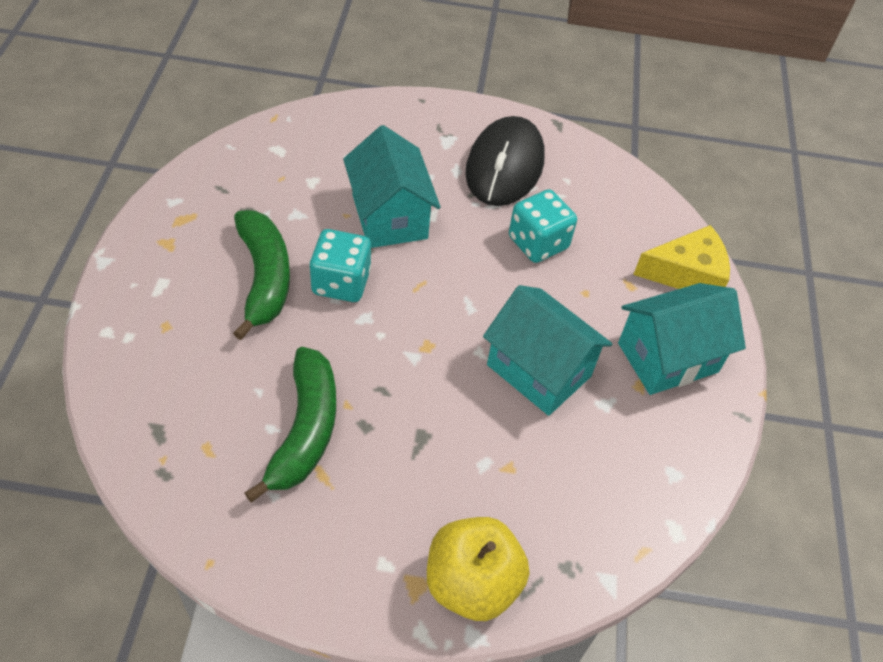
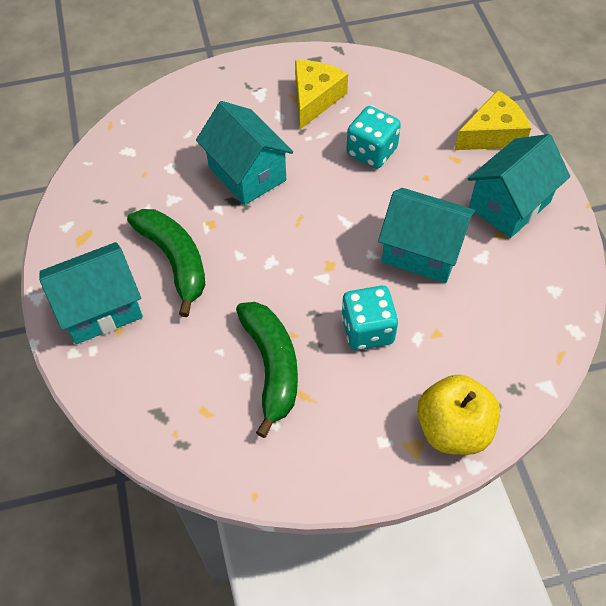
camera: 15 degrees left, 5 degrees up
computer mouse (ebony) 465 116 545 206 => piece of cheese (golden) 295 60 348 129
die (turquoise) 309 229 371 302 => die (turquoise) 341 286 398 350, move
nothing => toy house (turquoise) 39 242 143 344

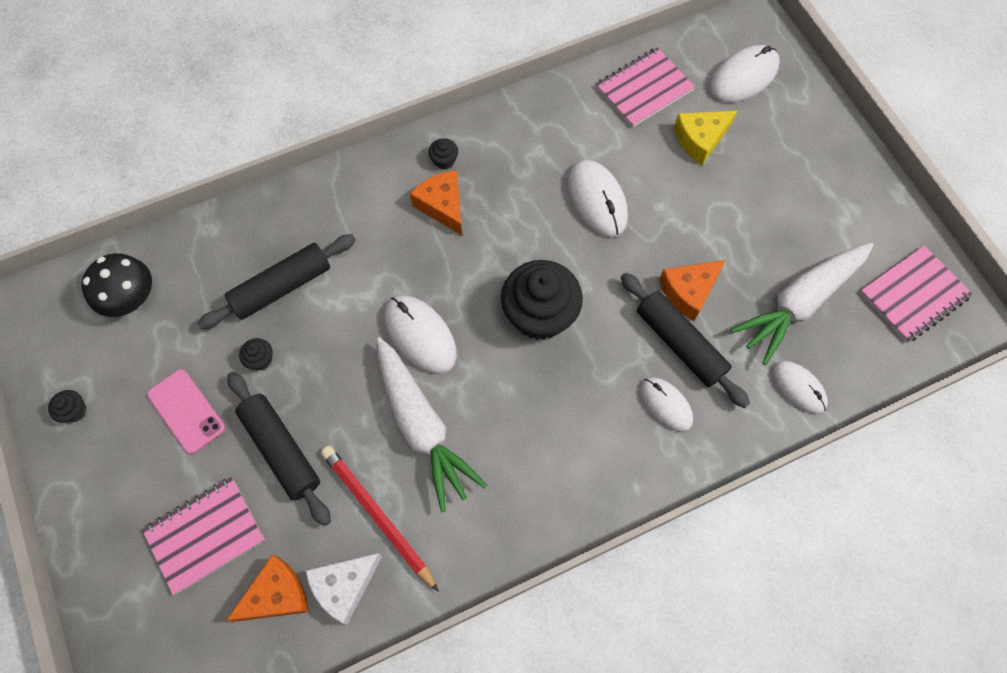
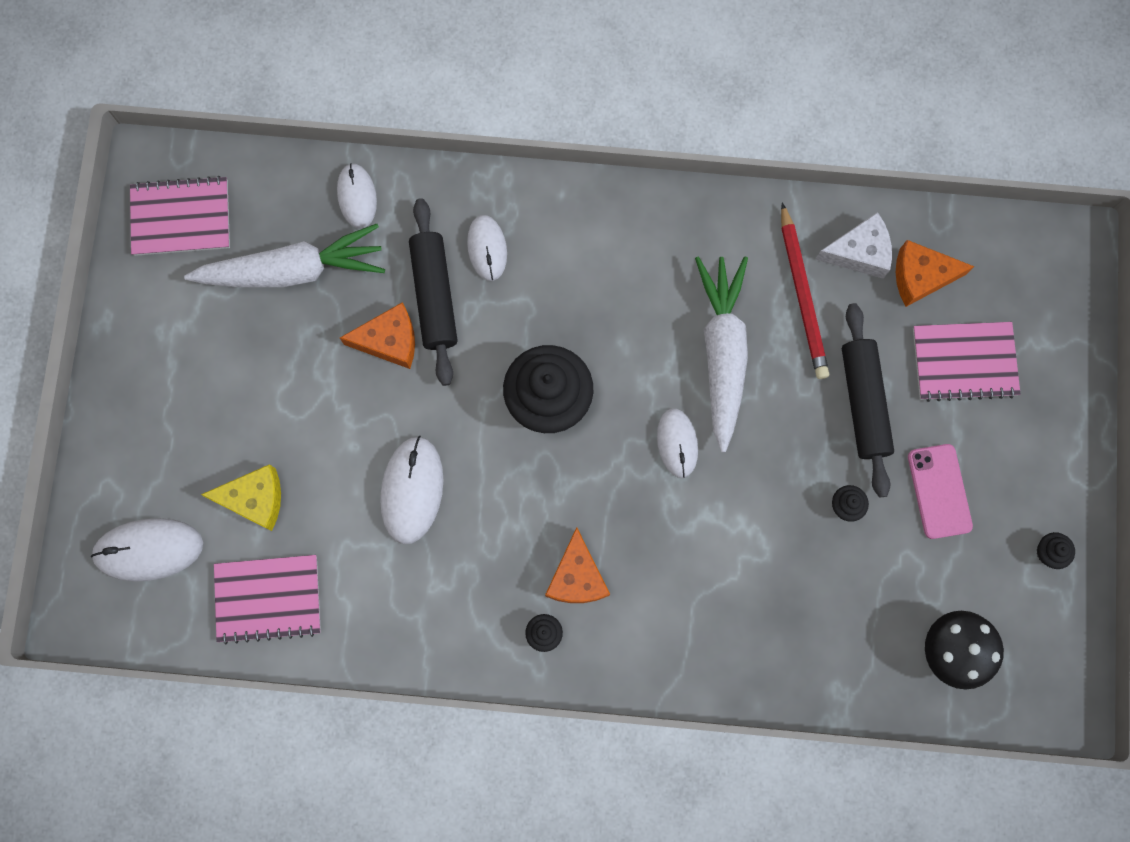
camera: 150 degrees left, 10 degrees up
dough roller (ebony) 197 234 356 329 => nothing
computer mouse (snow-white) 384 295 457 374 => computer mouse (snow-white) 657 408 698 478, x0.66

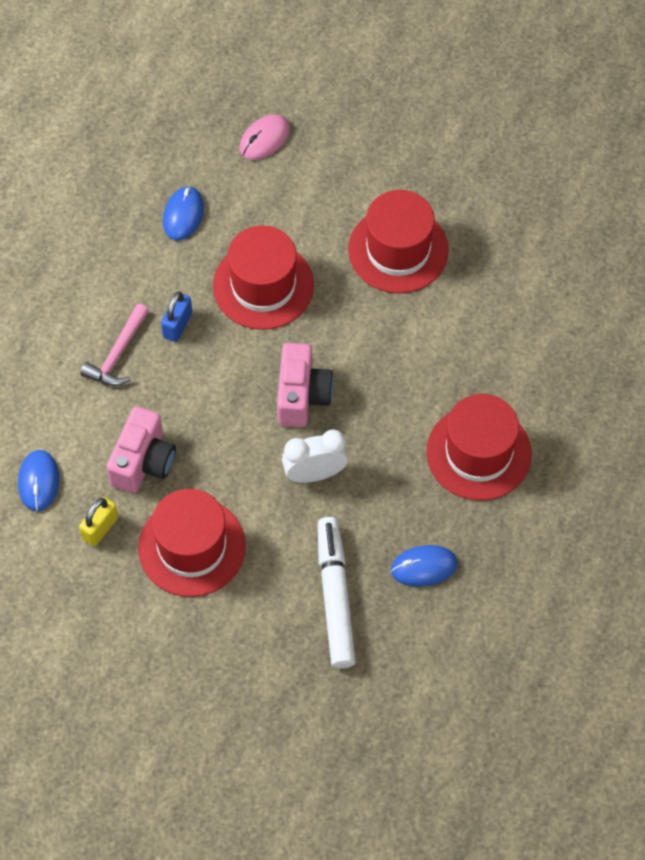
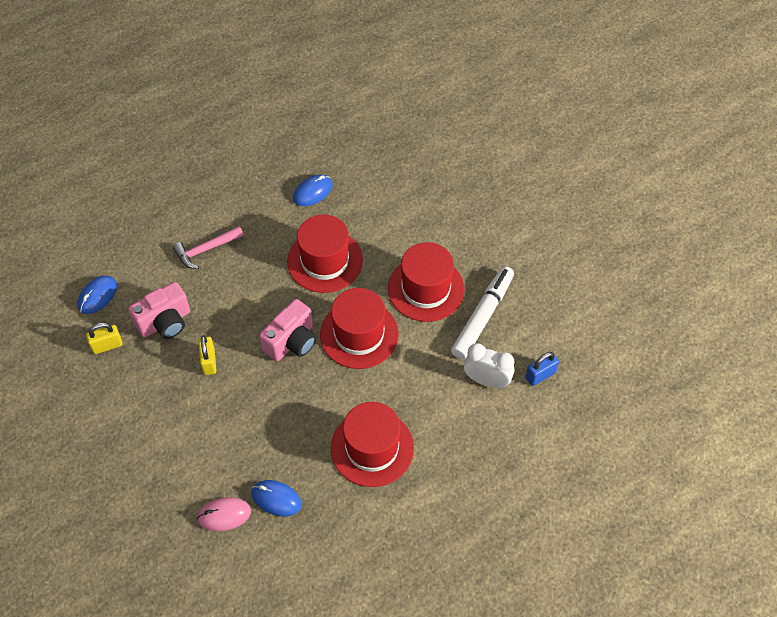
camera: 35 degrees right, 5 degrees down
computer mouse (rose-pink) 239 114 290 160 => computer mouse (rose-pink) 197 497 251 531, move
padlock (royal blue) 161 291 192 342 => padlock (royal blue) 526 352 559 386, move
bedside clock (snow-white) 282 430 348 483 => bedside clock (snow-white) 464 343 515 388, move
tall hat (crimson) 138 489 246 597 => tall hat (crimson) 320 288 399 369, move
felt pen (snow-white) 318 517 356 669 => felt pen (snow-white) 451 266 514 359, move
nothing => padlock (golden) 198 335 216 375

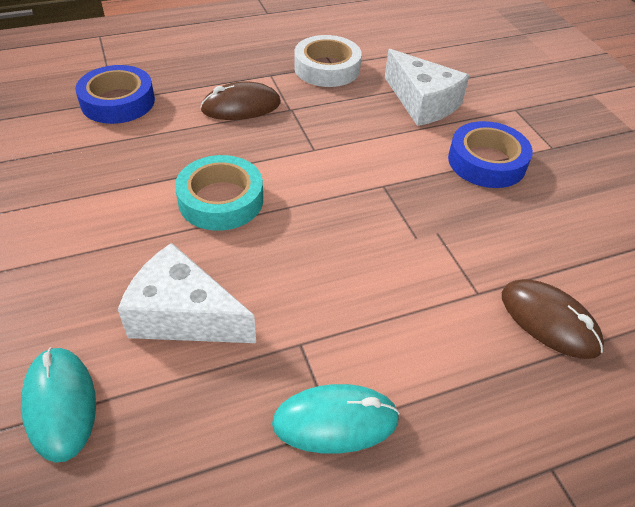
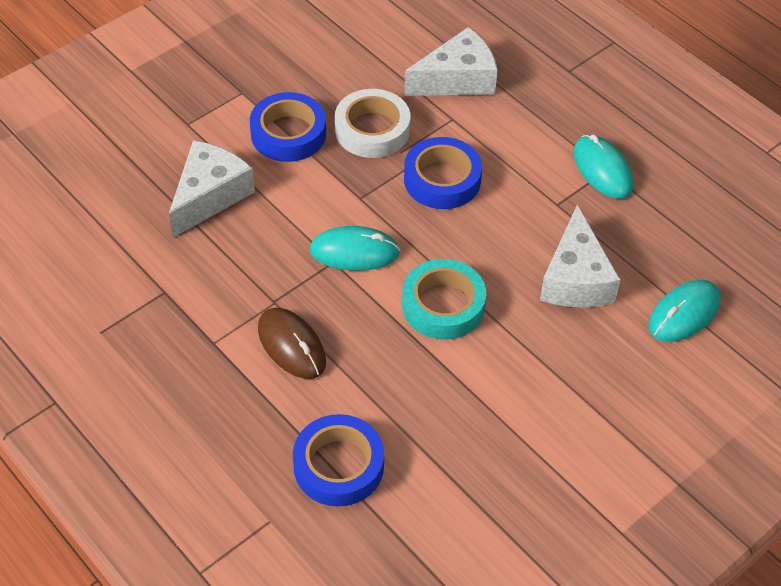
camera: 110 degrees left, 5 degrees up
sticky tape (snow-white) 294 35 362 87 => sticky tape (snow-white) 335 89 410 158, move
computer mouse (russet) 502 279 604 359 => piece of cheese (snow-white) 404 27 498 96
nothing => sticky tape (royal blue) 404 137 482 209
nothing => computer mouse (turquoise) 310 226 400 271

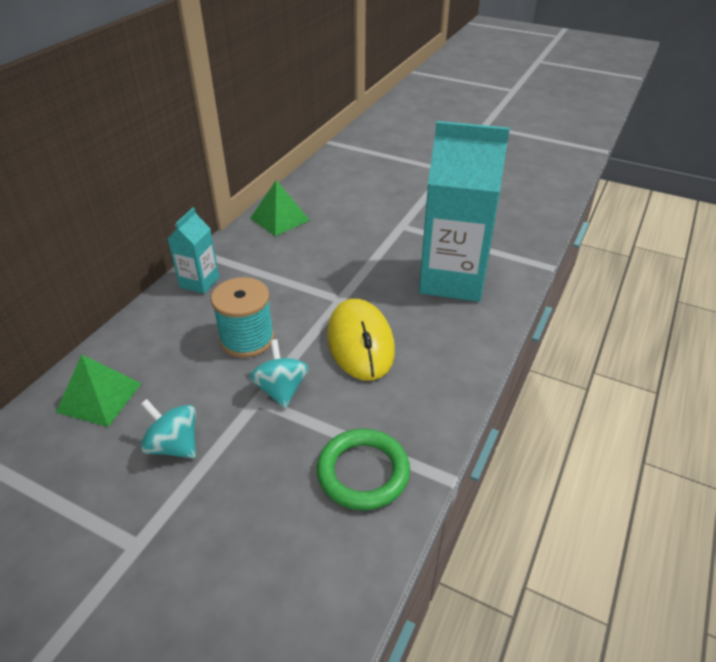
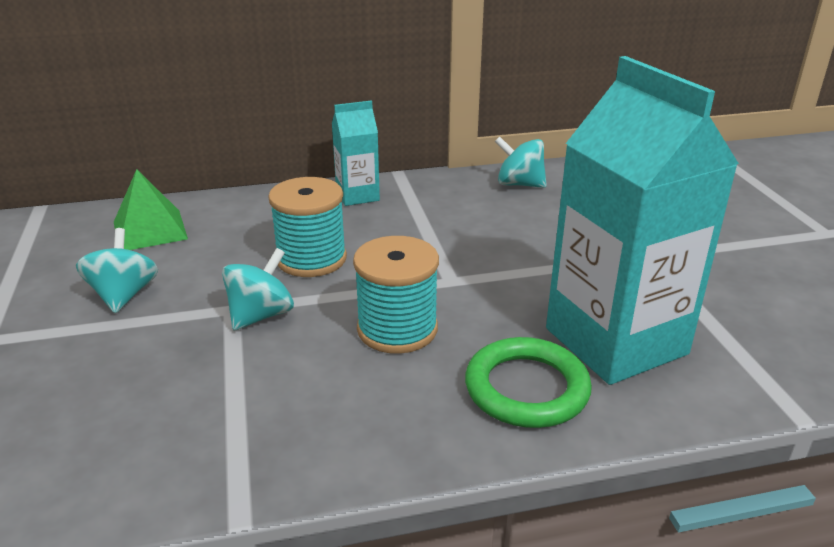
camera: 50 degrees right, 10 degrees down
pyramid (green) 250 180 310 236 => spinning top (turquoise) 495 136 547 188
computer mouse (golden) 327 299 395 381 => spool (turquoise) 353 236 439 354
hoop (green) 317 429 410 510 => hoop (green) 465 337 592 428, move

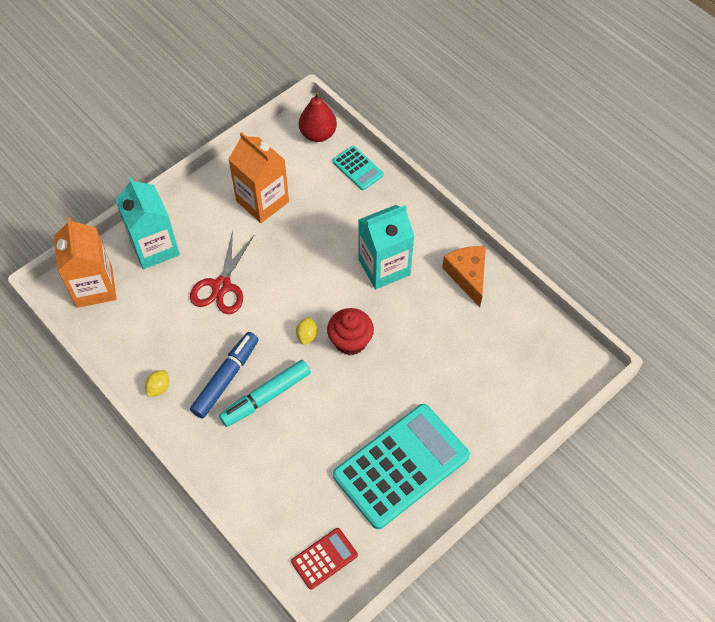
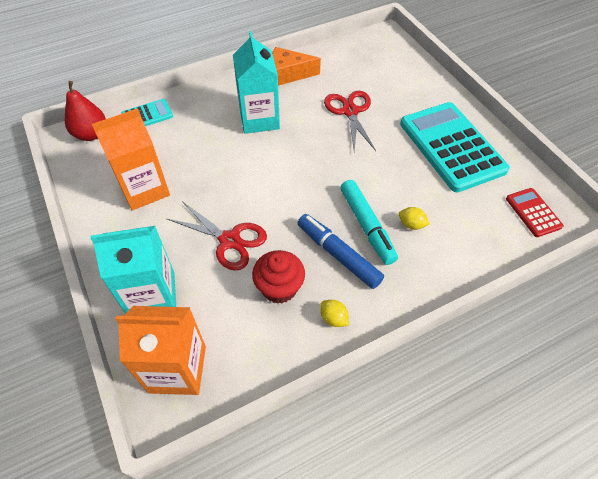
camera: 75 degrees left, 5 degrees down
fairy cake (crimson) 327 308 374 355 => fairy cake (crimson) 252 250 305 304, move
citrus fruit (golden) 296 317 318 345 => citrus fruit (golden) 399 207 430 230, move
nothing => pair of scissors (crimson) 324 91 376 151

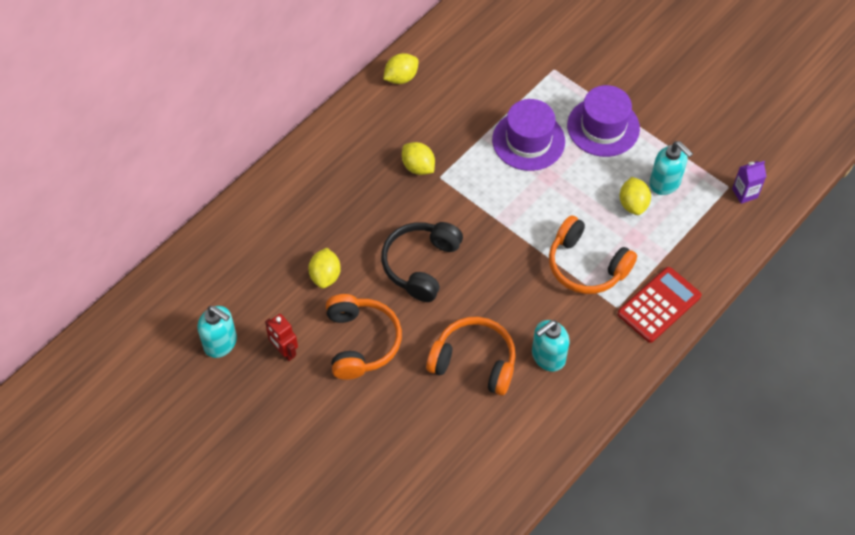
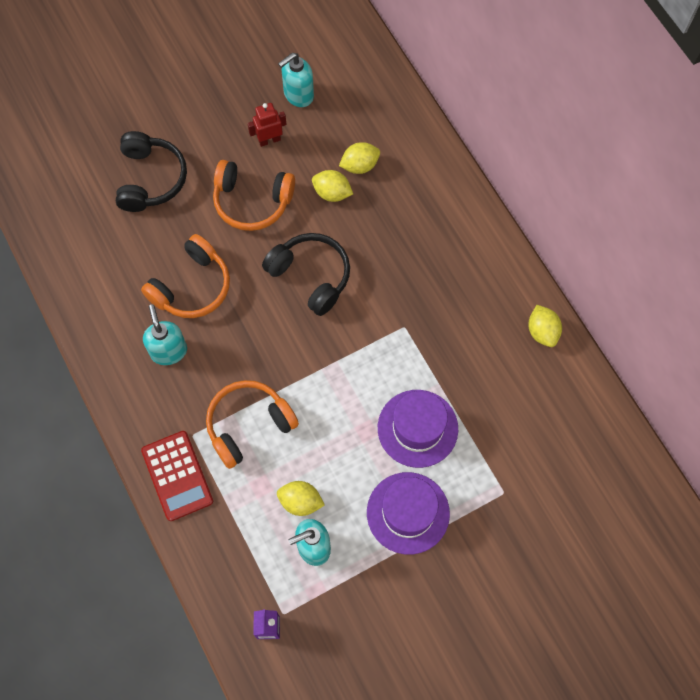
camera: 110 degrees right, 10 degrees up
citrus fruit (golden) 402 142 435 175 => citrus fruit (golden) 339 142 380 174, move
nothing => headset (ebony) 116 131 187 212

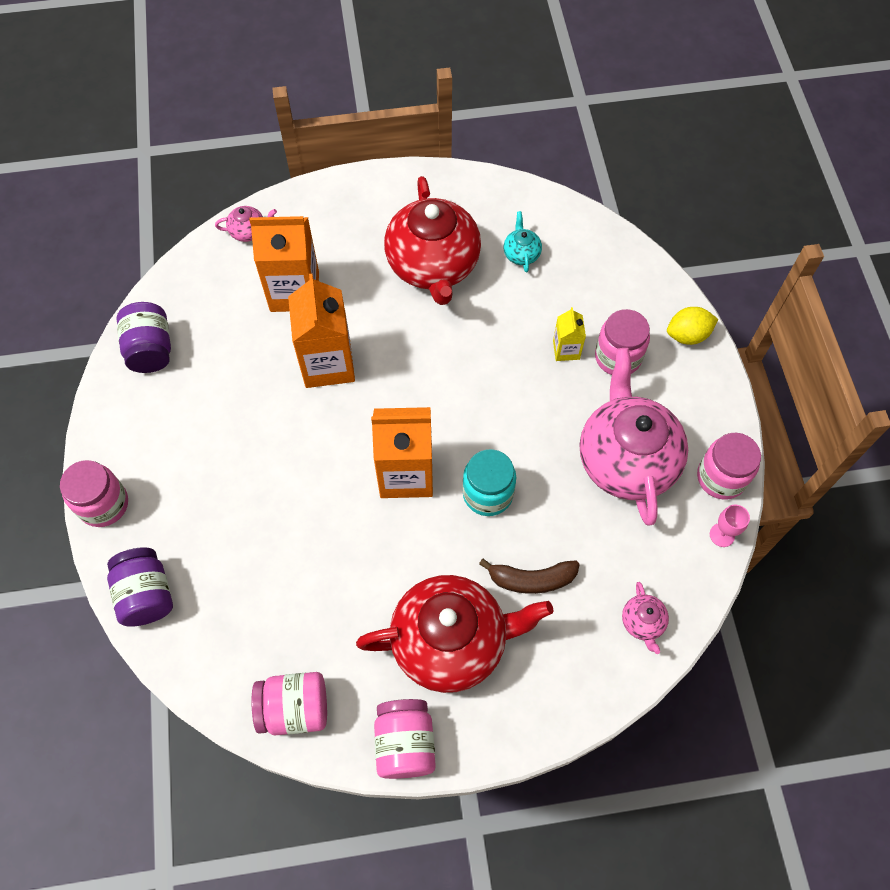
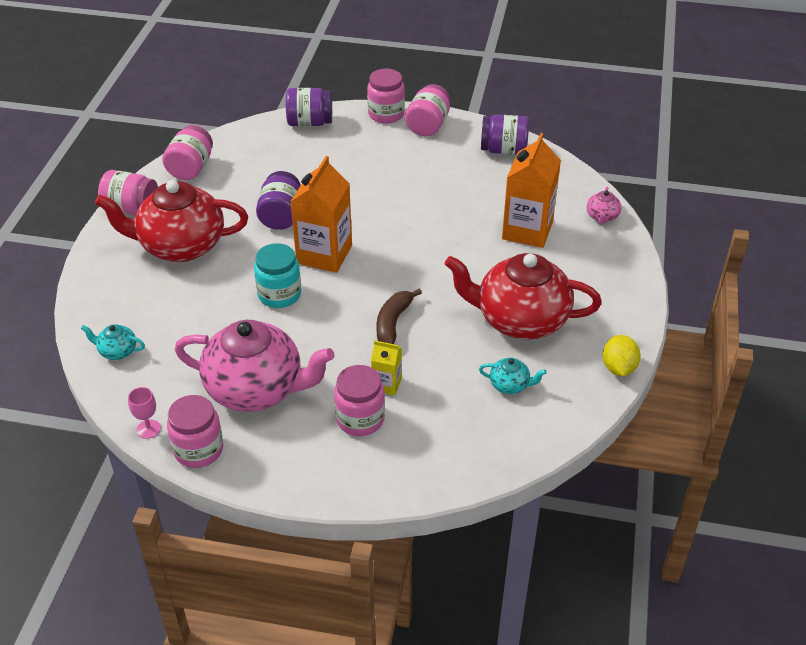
camera: 110 degrees right, 20 degrees down
juice carton (bright orange) 288 274 355 388 => nothing
citrus fruit (golden) 667 307 718 345 => citrus fruit (golden) 603 335 641 376, move
toy banana (russet) 479 559 580 594 => toy banana (russet) 377 288 422 344, move
teapot (crimson) 356 575 554 693 => teapot (crimson) 95 180 248 262, 75 degrees clockwise
teapot (rose-pink) 622 582 669 654 => teapot (turquoise) 81 324 145 360
nothing => jar (rose-pink) 405 84 451 136
nothing => jar (royal purple) 256 171 301 230

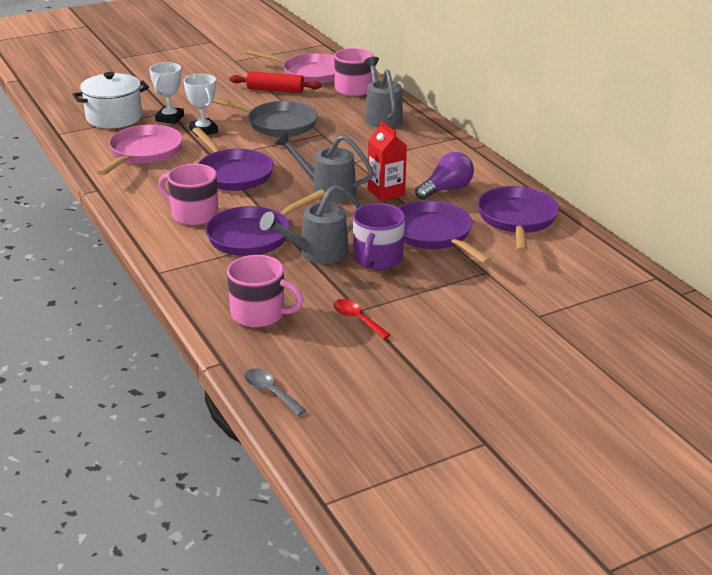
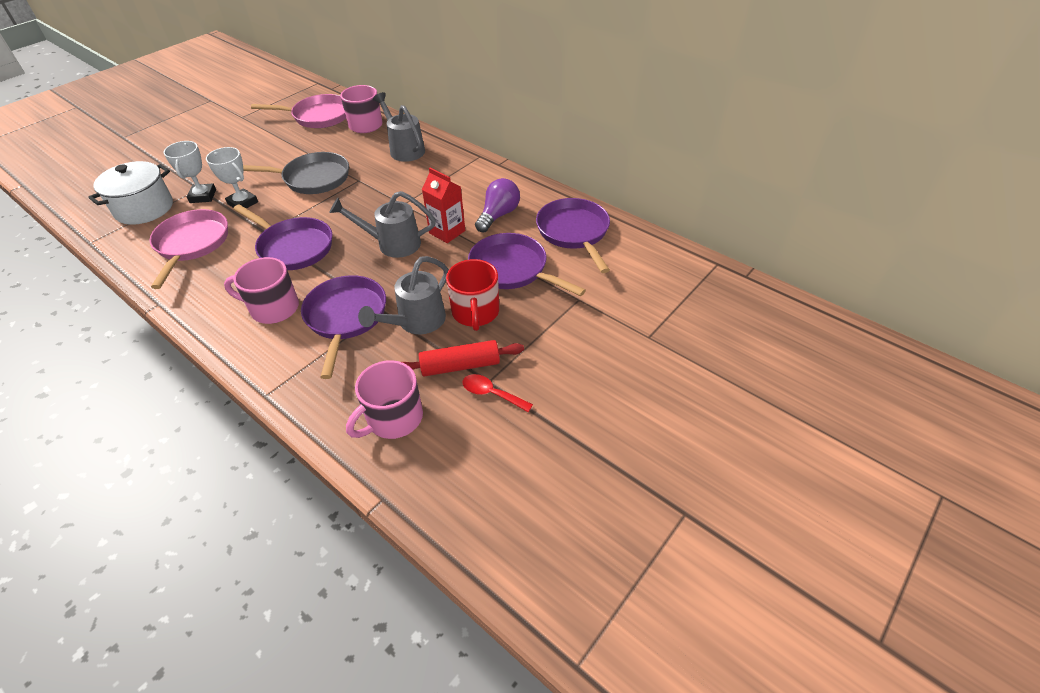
camera: 20 degrees left, 15 degrees up
dough roller (crimson) 230 71 321 93 => dough roller (crimson) 402 340 524 377, move
frying pan (royal purple) 205 190 326 256 => frying pan (royal purple) 301 275 386 379, 150 degrees clockwise
coffee mug (royal purple) 353 203 405 270 => coffee mug (crimson) 446 259 499 331
coffee mug (rose-pink) 227 255 304 328 => coffee mug (rose-pink) 346 360 423 439, 135 degrees clockwise
tablespoon (ash-grey) 244 368 306 416 => nothing

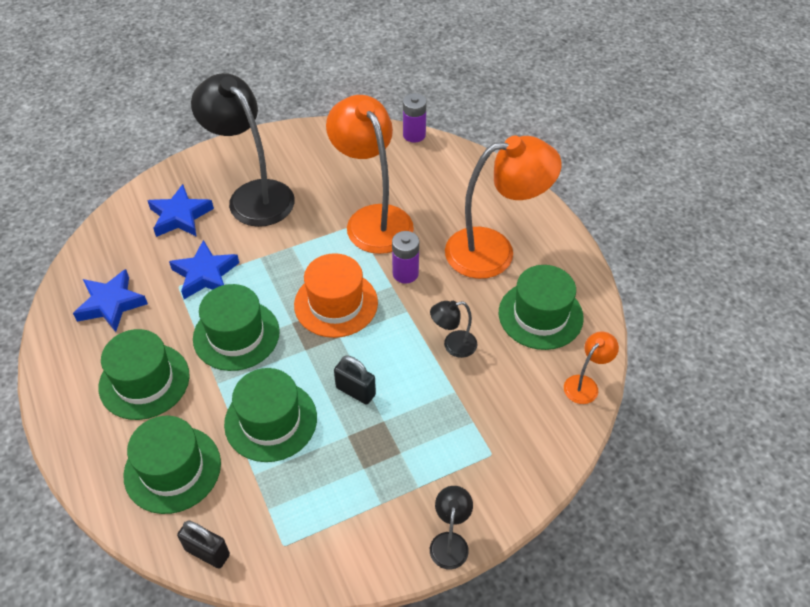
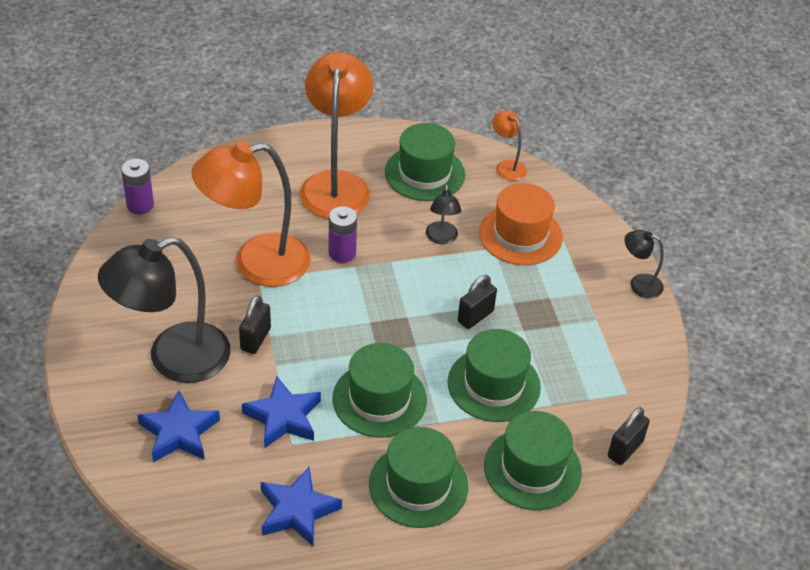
camera: 80 degrees left, 5 degrees down
tall hat (bright orange) 294 253 378 338 => tall hat (bright orange) 479 183 563 265, move
nothing => padlock (ebony) 239 295 271 354

